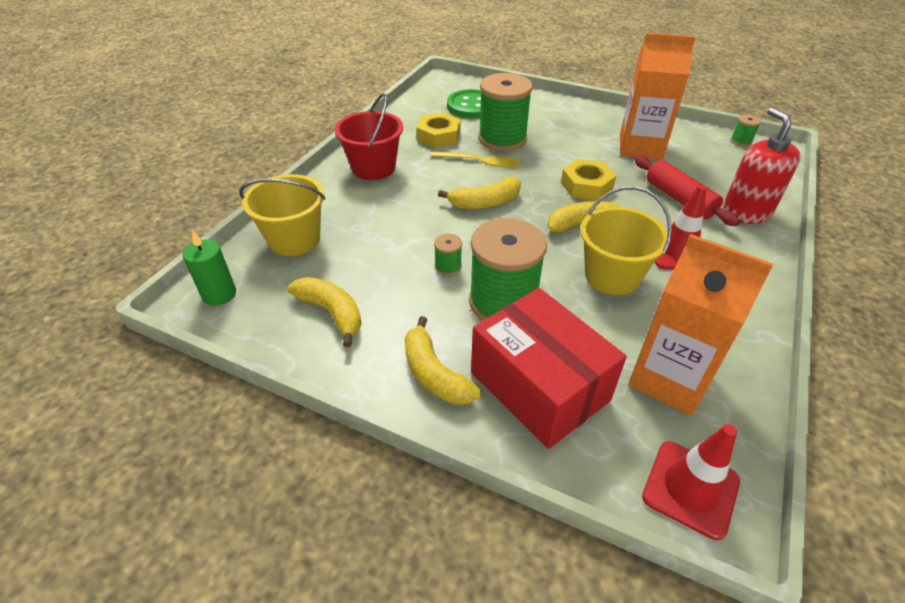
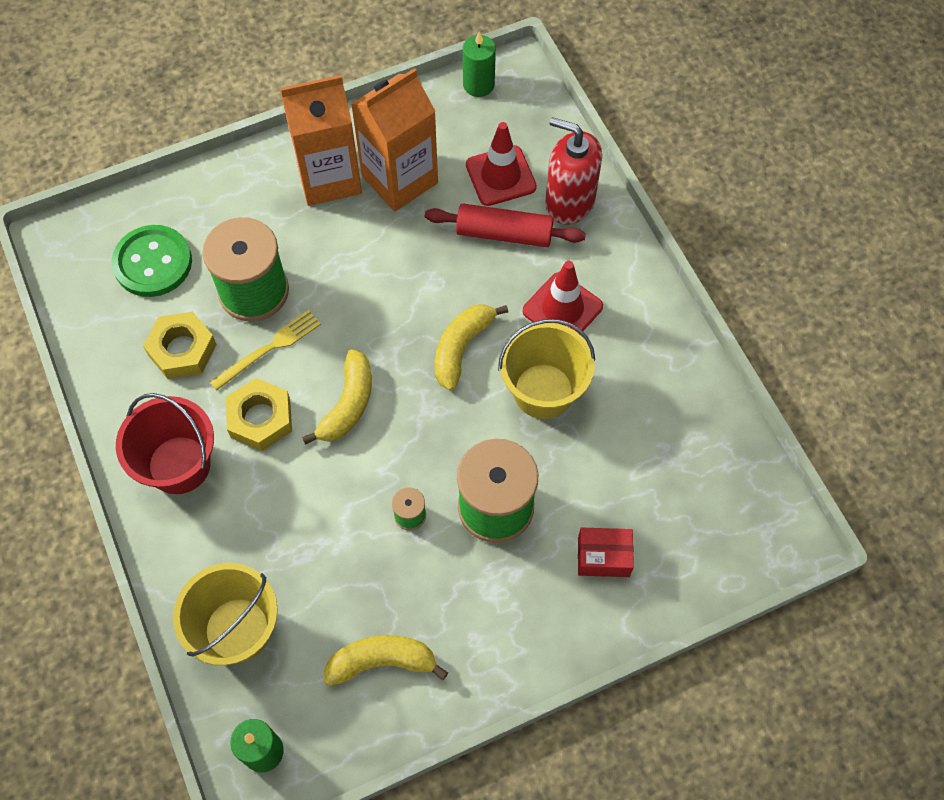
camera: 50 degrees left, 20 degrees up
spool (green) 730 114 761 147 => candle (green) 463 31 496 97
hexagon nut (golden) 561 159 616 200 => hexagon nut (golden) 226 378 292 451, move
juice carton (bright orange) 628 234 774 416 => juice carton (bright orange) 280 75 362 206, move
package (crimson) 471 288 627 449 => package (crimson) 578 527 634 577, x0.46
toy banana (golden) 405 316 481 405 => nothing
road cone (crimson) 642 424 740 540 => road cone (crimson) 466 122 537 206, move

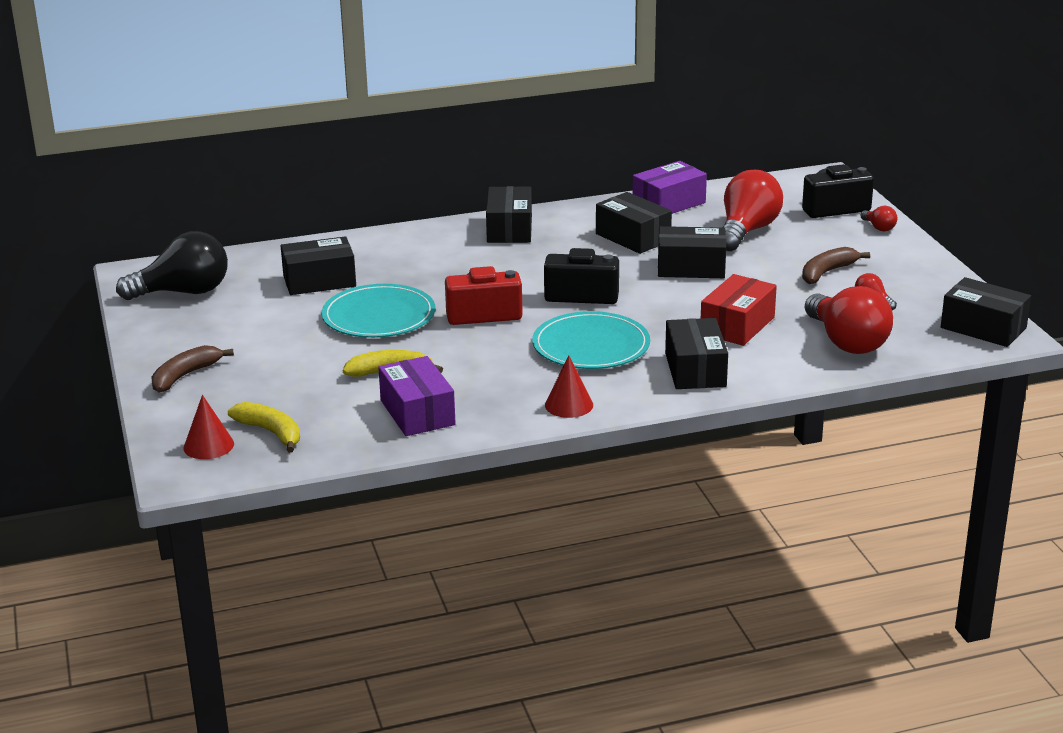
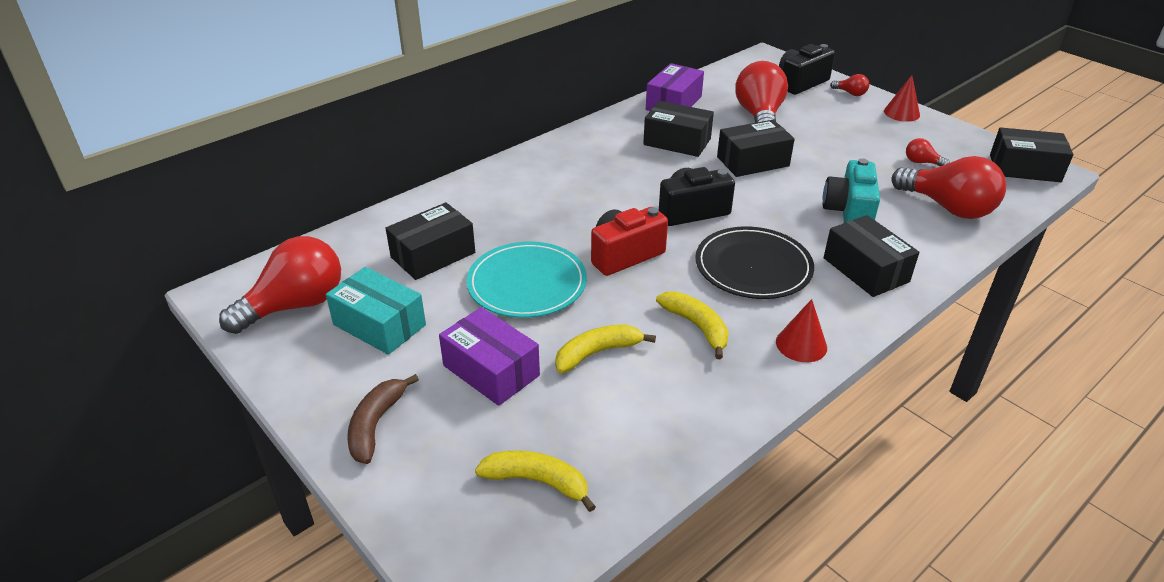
camera: 25 degrees left, 10 degrees up
package (ebony) 486 186 532 243 => nothing
lightbulb (ebony) 116 231 228 300 => lightbulb (crimson) 219 236 341 334
toy banana (russet) 802 247 870 284 => nothing
package (crimson) 701 274 777 346 => camera (turquoise) 823 158 880 223
plate (turquoise) 532 311 650 369 => plate (ebony) 695 226 814 299
package (royal purple) 378 356 456 436 => package (royal purple) 439 307 540 406, move
cone (crimson) 184 395 234 459 => cone (crimson) 884 75 920 122, move
nothing => package (turquoise) 326 267 426 355
nothing => toy banana (golden) 656 291 729 359

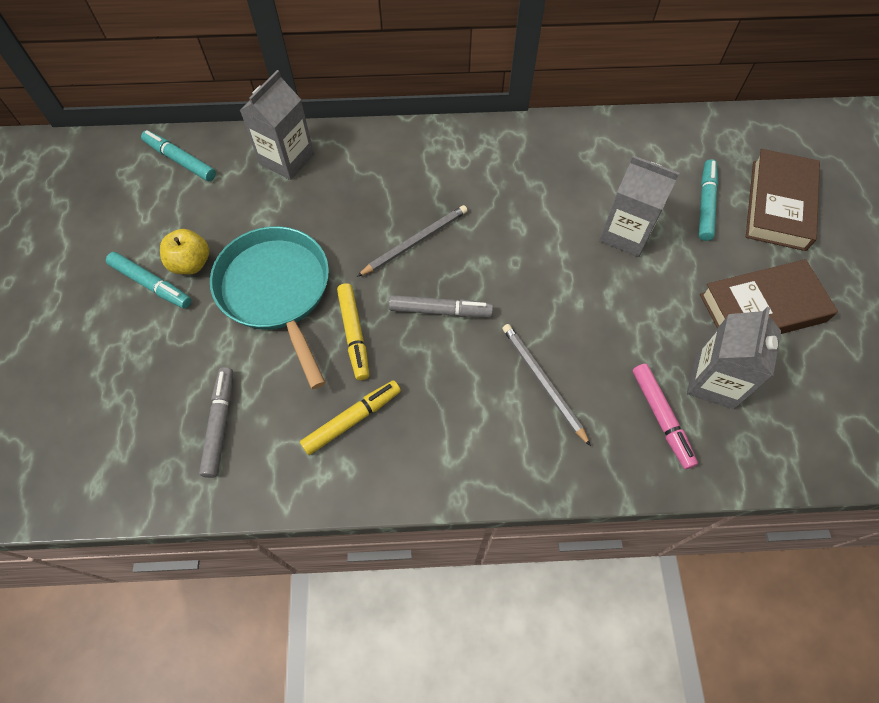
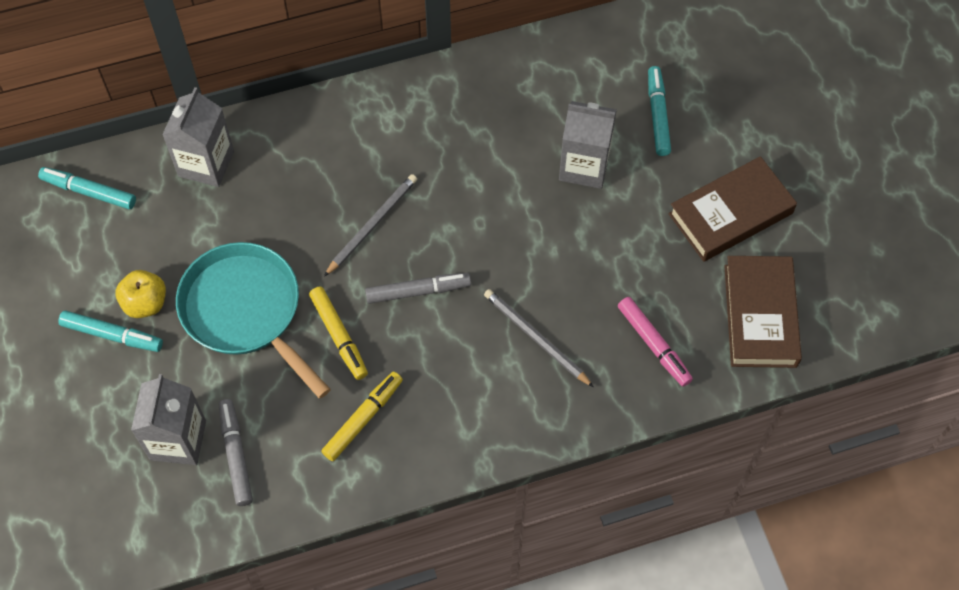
camera: 15 degrees left, 0 degrees up
book (russet) 746 149 820 251 => book (russet) 725 256 802 368, move
juice carton (ash-grey) 687 307 781 410 => juice carton (ash-grey) 131 374 206 465, move

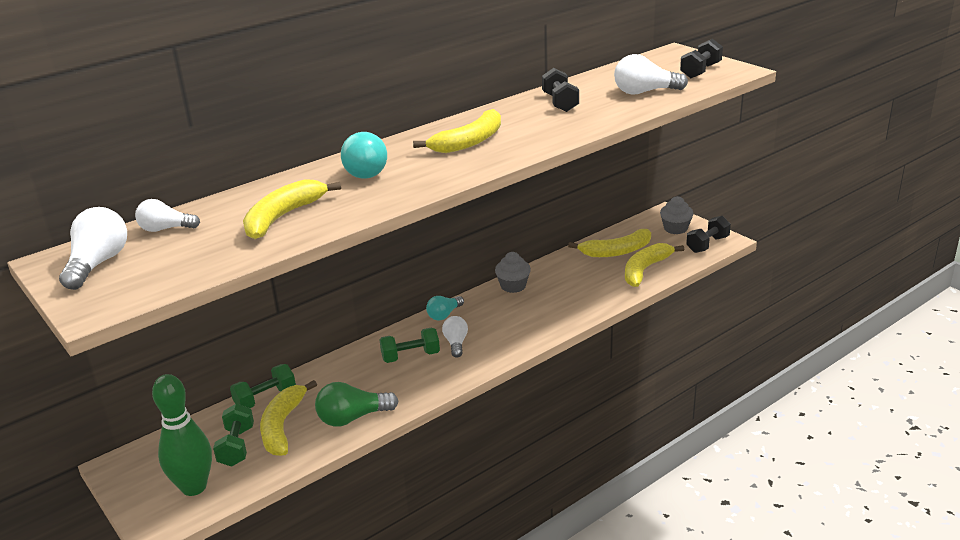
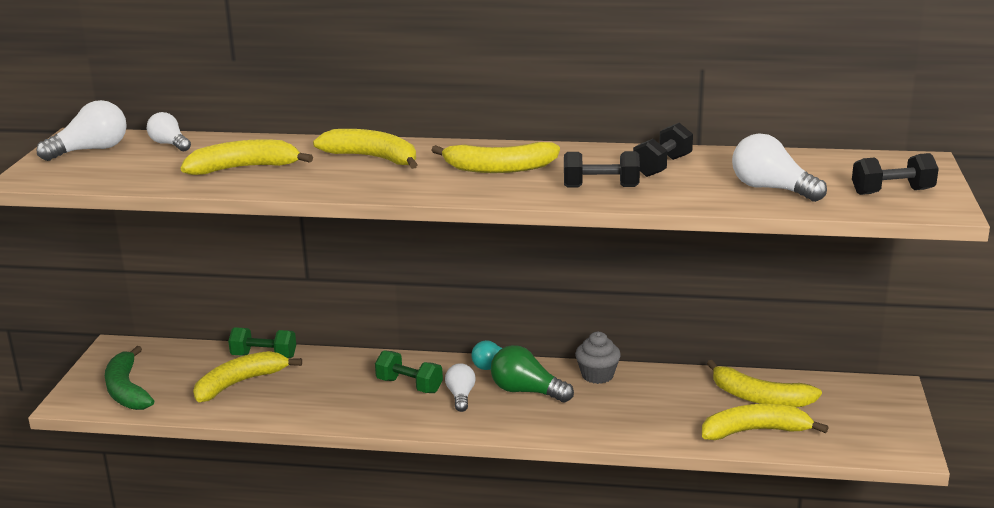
camera: 45 degrees right, 5 degrees down
lightbulb (turquoise) 341 132 387 179 => toy banana (golden) 313 129 418 169
fairy cake (ash-grey) 660 196 693 234 => nothing
hand weight (ebony) 686 216 731 253 => hand weight (ebony) 564 151 640 187, move
lightbulb (snow-white) 442 316 468 358 => lightbulb (snow-white) 445 363 476 412, 45 degrees counterclockwise
tenpin (green) 152 374 212 496 => toy banana (green) 105 346 154 410
lightbulb (green) 315 382 398 427 => lightbulb (green) 491 345 574 402, move
hand weight (green) 213 404 254 466 => nothing

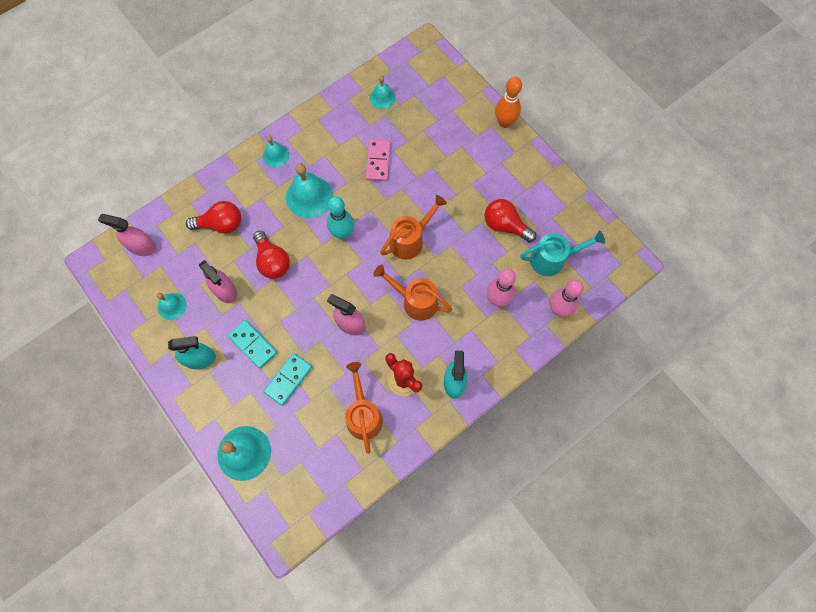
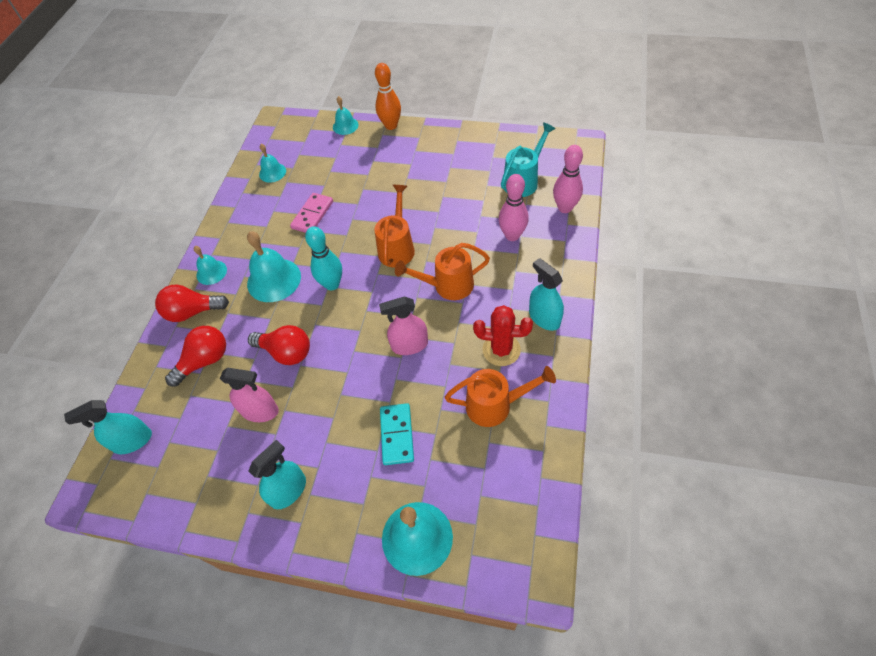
camera: 35 degrees left, 15 degrees down
domino tile (rose-pink) 366 140 391 181 => domino tile (rose-pink) 290 193 333 233, 60 degrees clockwise
lightbulb (crimson) 484 199 536 243 => lightbulb (crimson) 155 285 229 322, move
spray cleaner (rose-pink) 98 214 156 256 => spray cleaner (turquoise) 64 400 152 454
school bell (turquoise) 156 293 187 320 => school bell (turquoise) 333 96 359 135, move
domino tile (turquoise) 228 320 277 369 => nothing
sprinkling can (bright orange) 345 362 383 454 => sprinkling can (bright orange) 445 366 556 427, 135 degrees clockwise

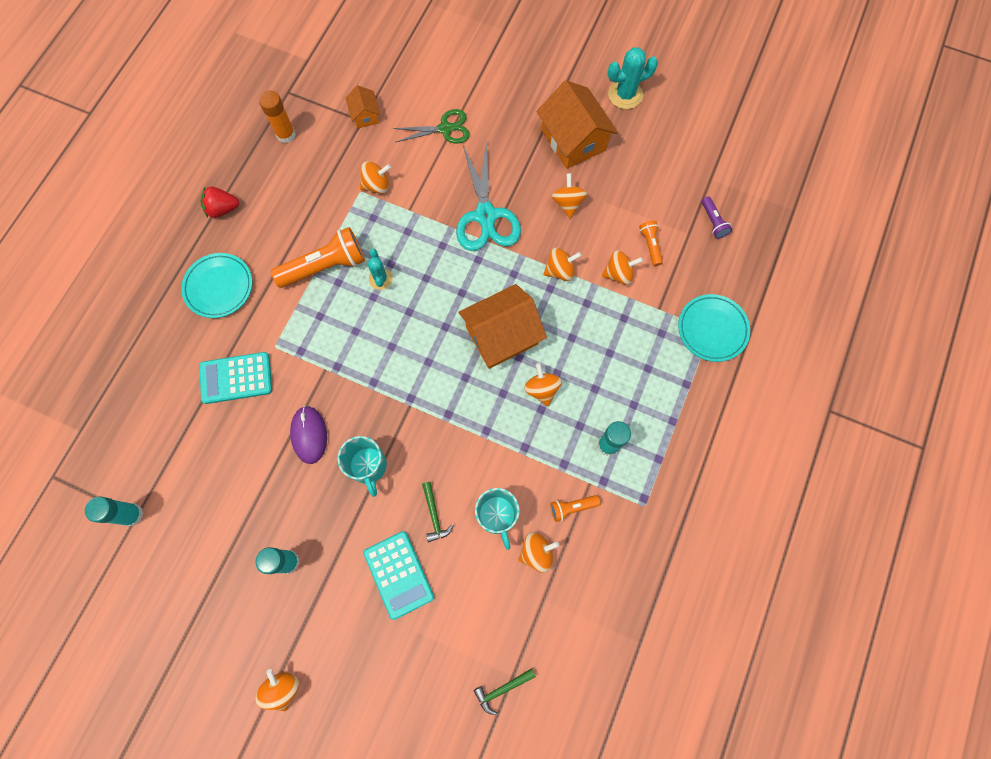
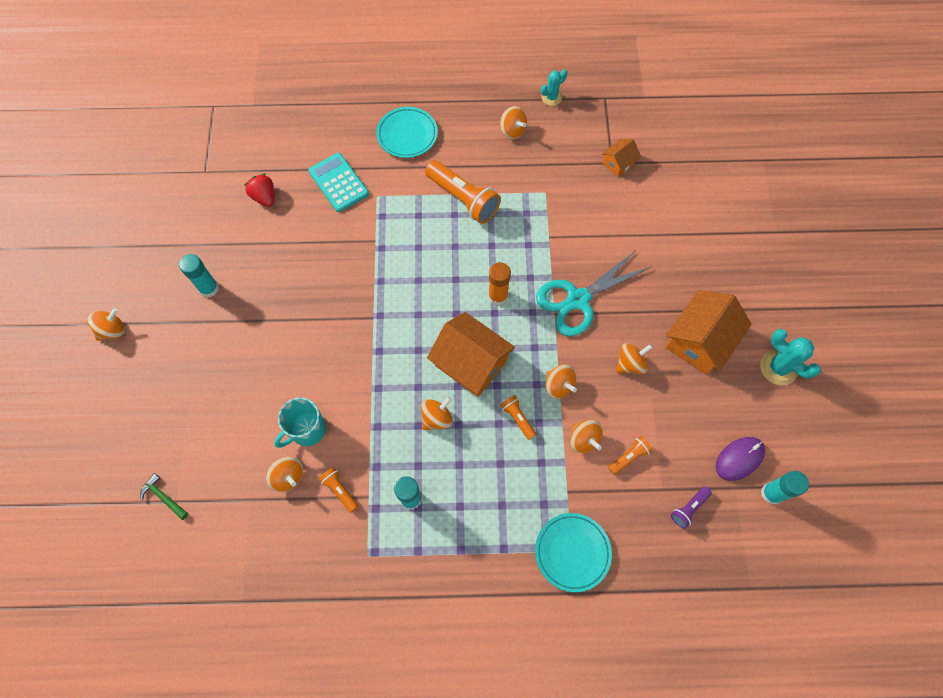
camera: 65 degrees right, 5 degrees down
glue stick (bright orange) 259 91 296 143 => glue stick (bright orange) 488 262 511 305, move
pair of scissors (green) 393 109 470 144 => nothing
spinning top (bright orange) 360 161 391 194 => spinning top (bright orange) 500 106 527 140, move
strawberry (crimson) 201 187 239 218 => strawberry (crimson) 245 174 274 207, move
cactus (turquoise) 368 249 393 290 => cactus (turquoise) 541 69 567 106, move
computer mouse (royal purple) 290 406 327 464 => computer mouse (royal purple) 716 437 765 481, move
coffee mug (turquoise) 338 436 387 497 => nothing
claw hammer (green) 422 482 454 542 => nothing
glue stick (turquoise) 85 496 143 526 => glue stick (turquoise) 761 471 809 504, move
adding machine (turquoise) 363 531 434 620 => nothing
nothing => torch (bright orange) 500 395 536 440

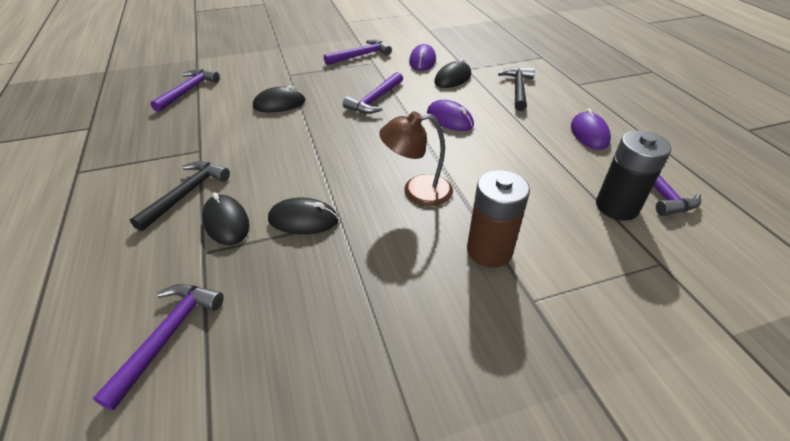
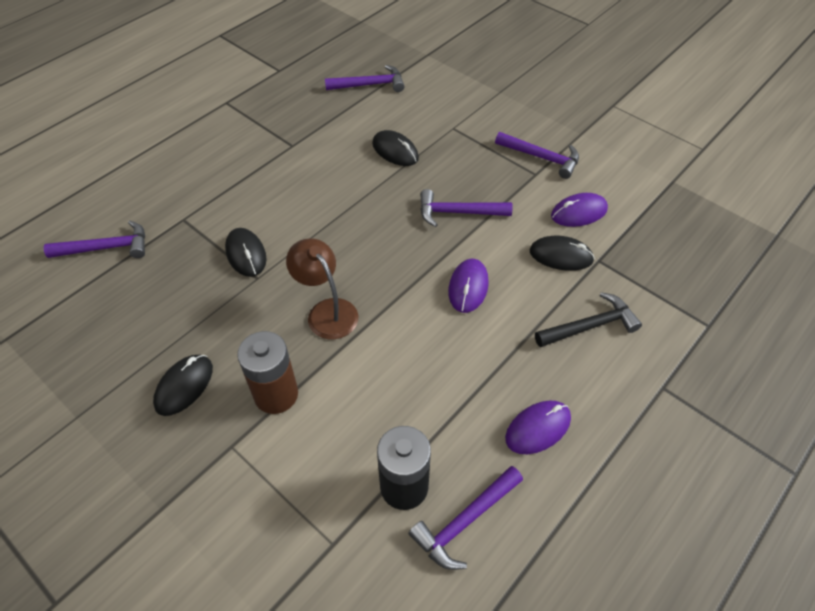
camera: 60 degrees right, 10 degrees up
claw hammer (ebony) 130 161 230 231 => nothing
computer mouse (ebony) 202 193 249 245 => computer mouse (ebony) 153 355 213 416, move

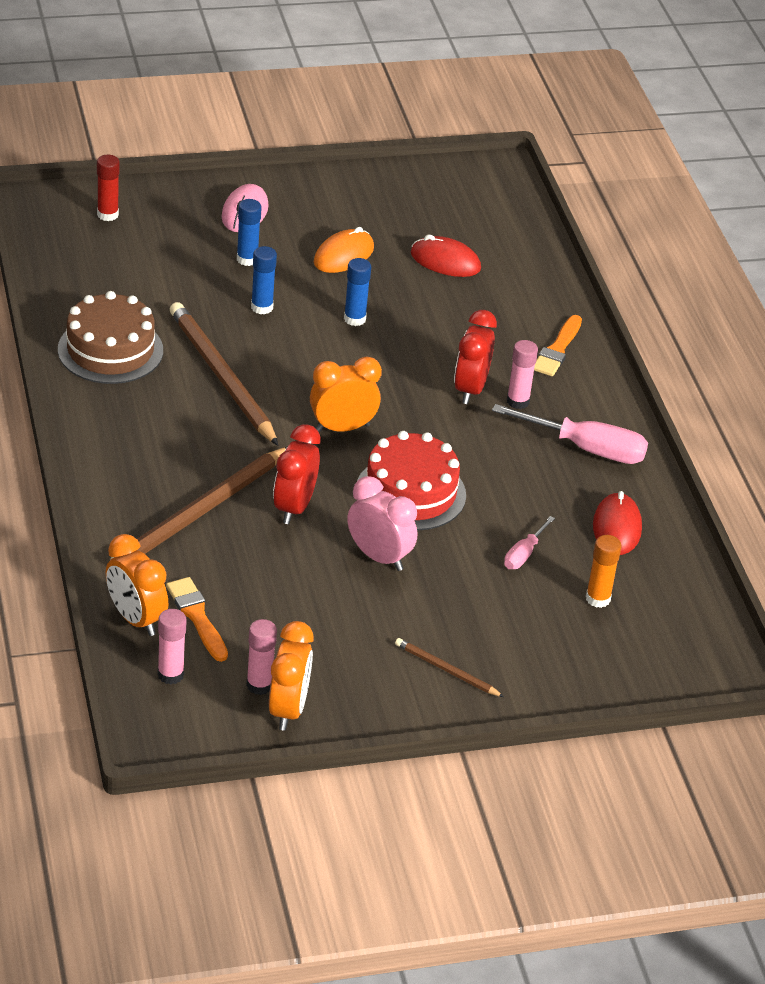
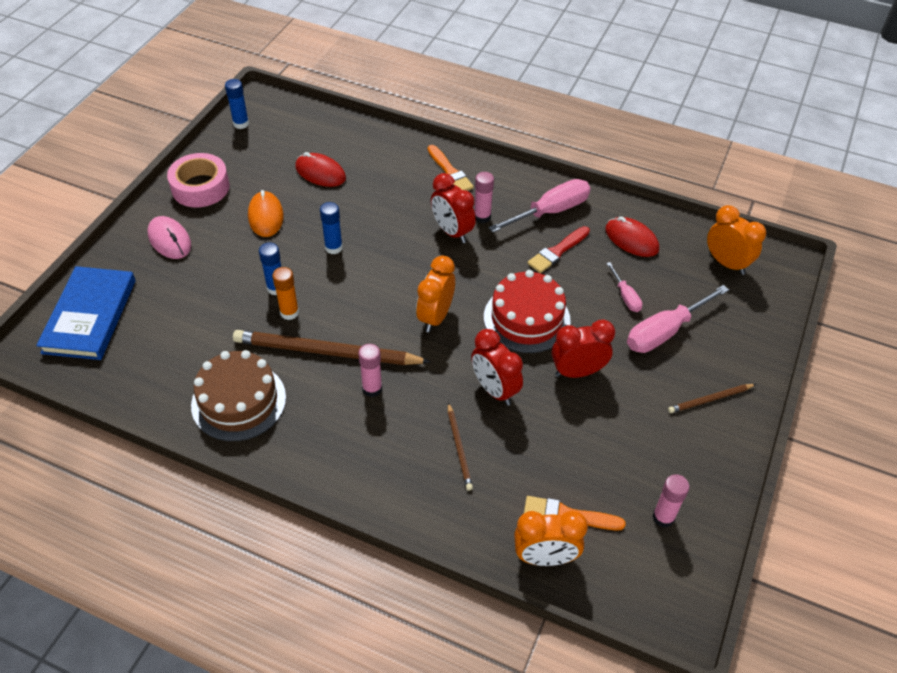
camera: 50 degrees left, 10 degrees up
glue stick (crimson) 97 155 120 221 => book (royal blue) 36 266 136 360
glue stick (royal blue) 237 199 262 266 => glue stick (royal blue) 225 79 249 129, move
computer mouse (crimson) 411 235 481 277 => computer mouse (crimson) 295 152 346 187, 60 degrees clockwise
pencil (russet) 110 447 287 560 => pencil (russet) 448 402 473 491, x0.48
bedside clock (rose-pink) 347 476 417 571 => bedside clock (crimson) 552 320 615 378
glue stick (bright orange) 586 535 621 608 => glue stick (bright orange) 272 267 299 320, move
glue stick (rose-pink) 158 609 187 684 => glue stick (rose-pink) 358 344 382 397, move
bedside clock (bright orange) 269 621 314 731 => bedside clock (bright orange) 707 205 766 275, move
nothing => sticky tape (rose-pink) 167 153 230 208
nothing => paint brush (crimson) 528 226 590 273
nothing => screwdriver (rose-pink) 627 285 729 353

